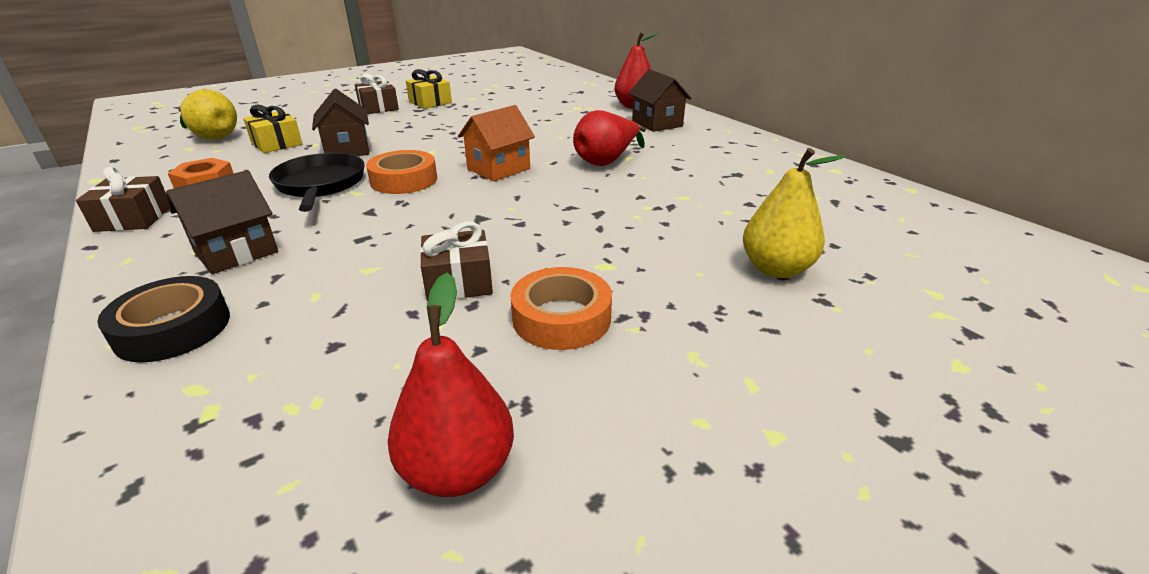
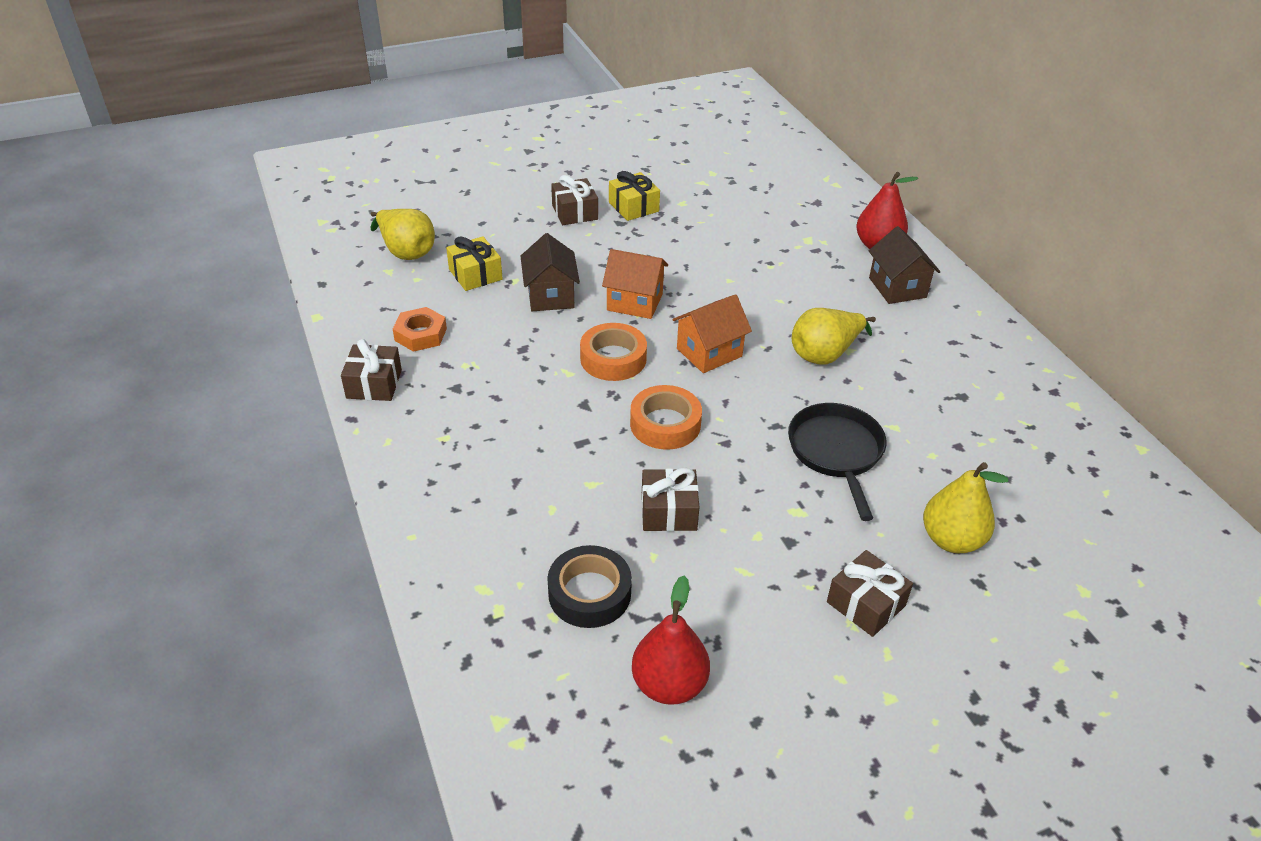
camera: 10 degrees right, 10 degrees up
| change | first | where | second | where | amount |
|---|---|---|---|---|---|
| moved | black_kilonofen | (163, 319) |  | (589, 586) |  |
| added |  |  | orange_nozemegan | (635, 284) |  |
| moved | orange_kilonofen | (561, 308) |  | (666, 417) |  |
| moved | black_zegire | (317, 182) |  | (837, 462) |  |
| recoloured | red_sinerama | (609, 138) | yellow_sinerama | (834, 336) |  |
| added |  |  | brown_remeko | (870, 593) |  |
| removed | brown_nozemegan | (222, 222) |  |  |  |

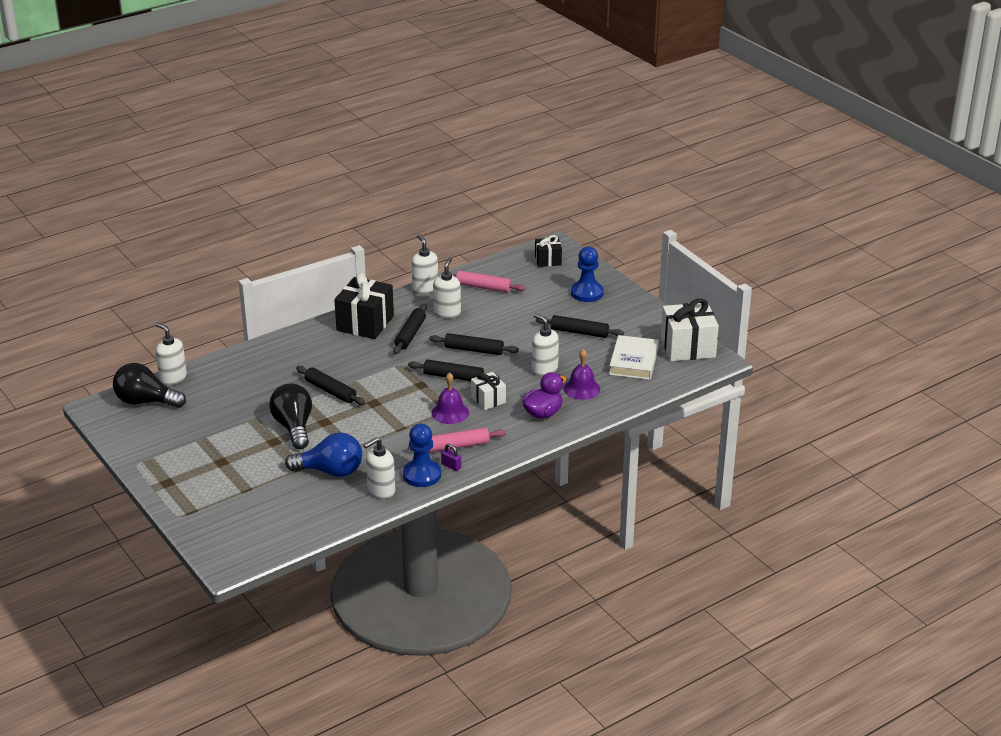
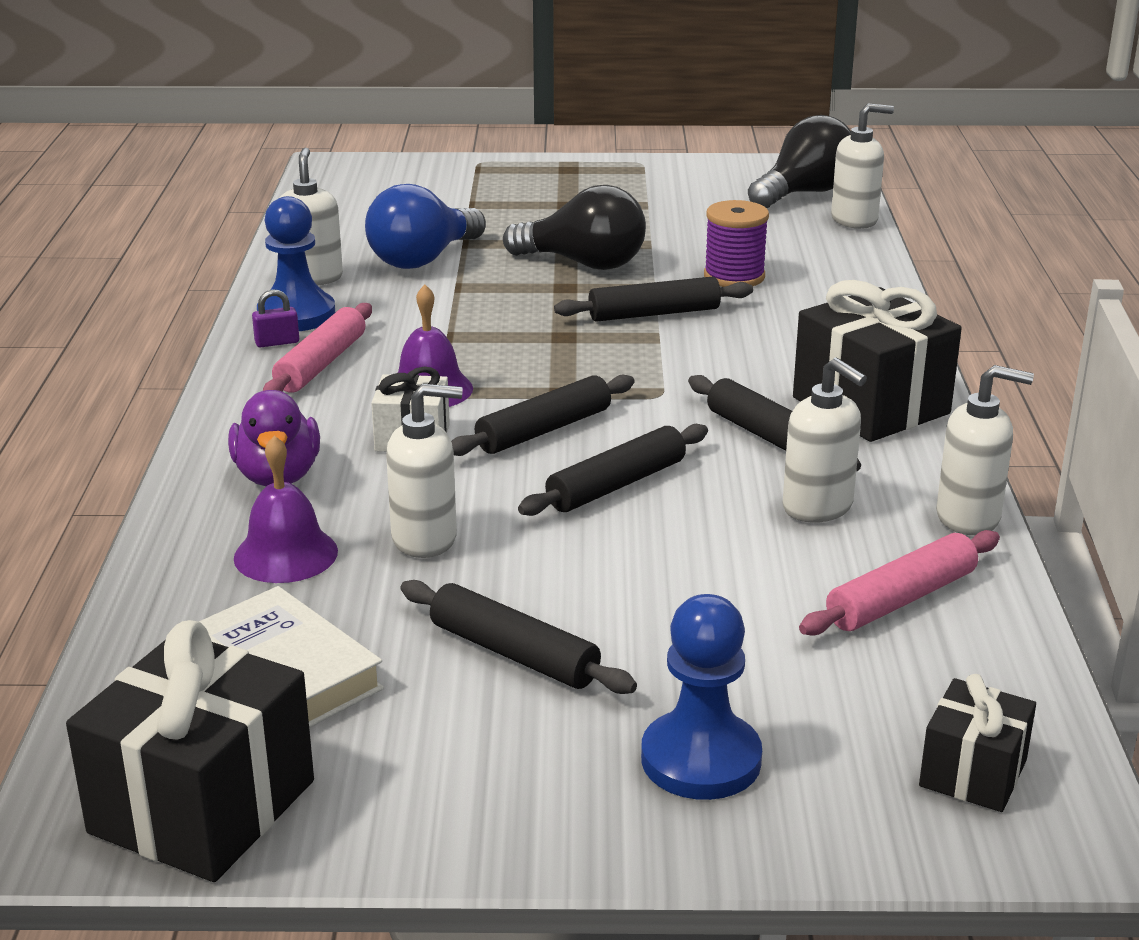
camera: 125 degrees right, 5 degrees down
| change | first | where | second | where | amount |
|---|---|---|---|---|---|
| recoloured | white_remeko | (690, 329) | black_remeko | (190, 751) |  |
| turned | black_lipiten | (580, 326) |  | (518, 637) | 75 degrees clockwise |
| added |  |  | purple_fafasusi | (736, 243) |  |

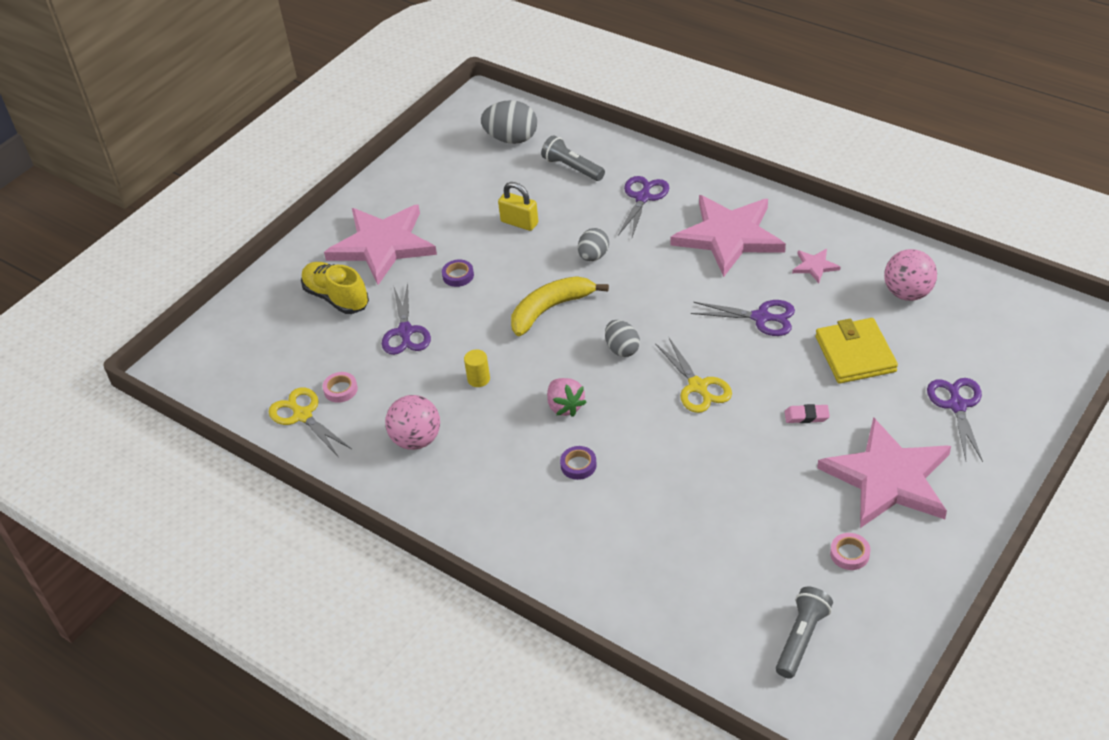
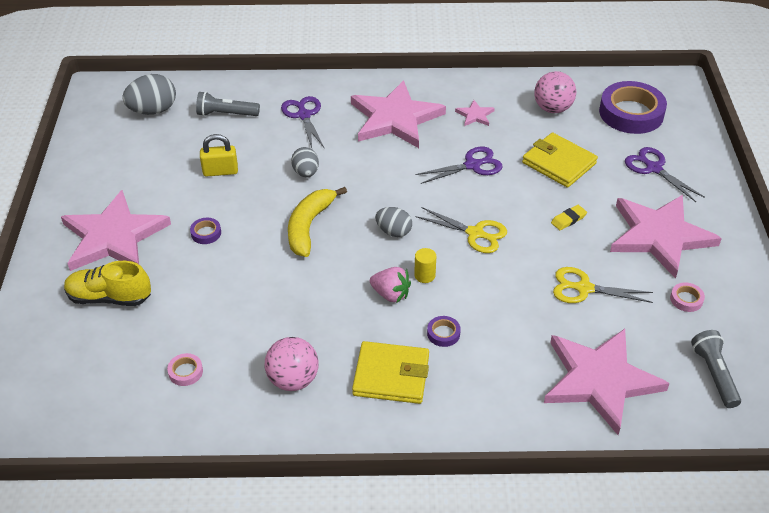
camera: 40 degrees left, 0 degrees up
| change | first | where | second | where | amount |
|---|---|---|---|---|---|
| added |  |  | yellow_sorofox | (390, 372) |  |
| moved | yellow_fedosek | (477, 368) |  | (425, 265) |  |
| added |  |  | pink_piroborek | (607, 382) |  |
| recoloured | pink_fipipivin | (807, 413) | yellow_fipipivin | (569, 217) |  |
| moved | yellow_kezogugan | (310, 421) |  | (603, 285) |  |
| added |  |  | purple_kilonofen | (633, 107) |  |
| removed | purple_kezogugan | (406, 319) |  |  |  |

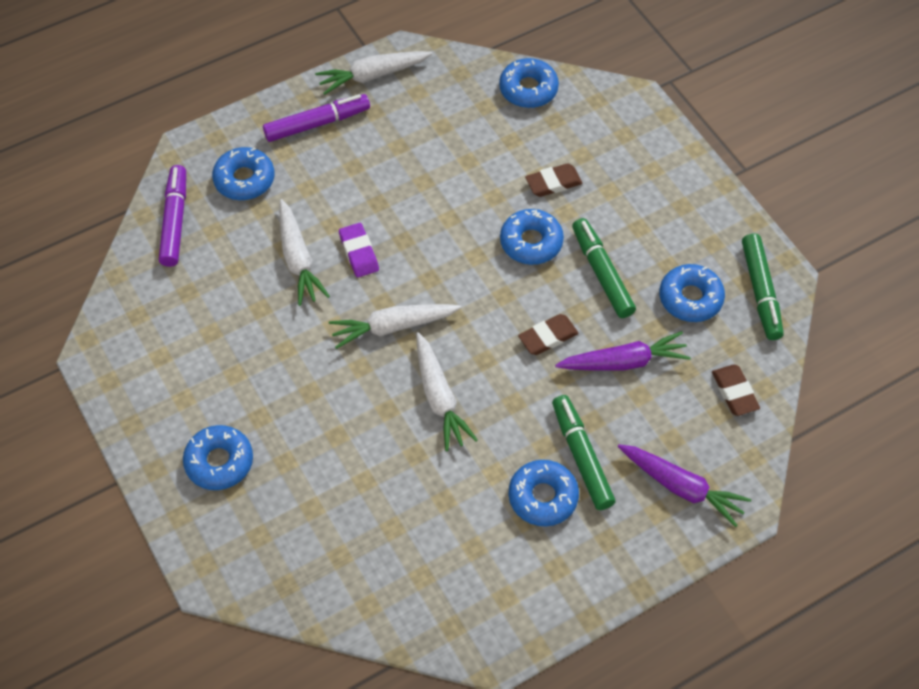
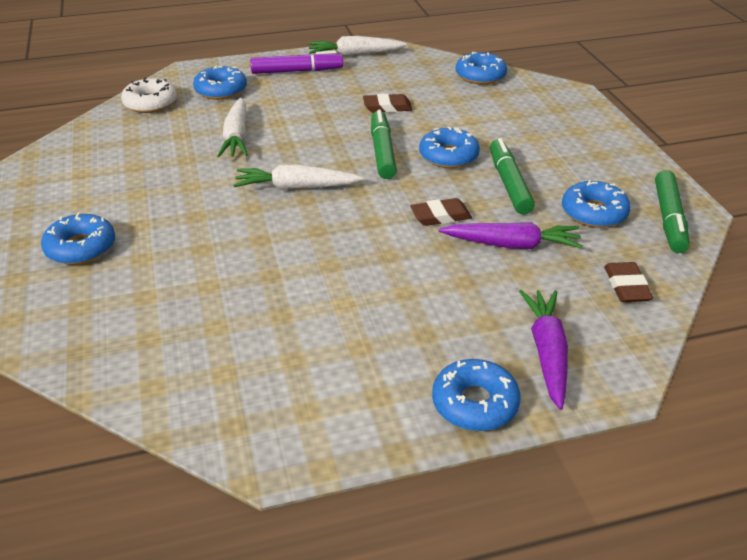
camera: 15 degrees right, 20 degrees down
| change | first | where | second | where | amount |
|---|---|---|---|---|---|
| replaced | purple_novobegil | (172, 216) | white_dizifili | (149, 95) |  |
| moved | brown_fipipivin | (553, 180) |  | (387, 103) |  |
| moved | green_novobegil | (584, 452) |  | (384, 144) |  |
| moved | blue_dizifili | (544, 493) |  | (476, 395) |  |
| turned | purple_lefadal | (684, 485) |  | (543, 350) | 135 degrees counterclockwise |
| removed | purple_fipipivin | (359, 250) |  |  |  |
| removed | white_lefadal | (447, 391) |  |  |  |

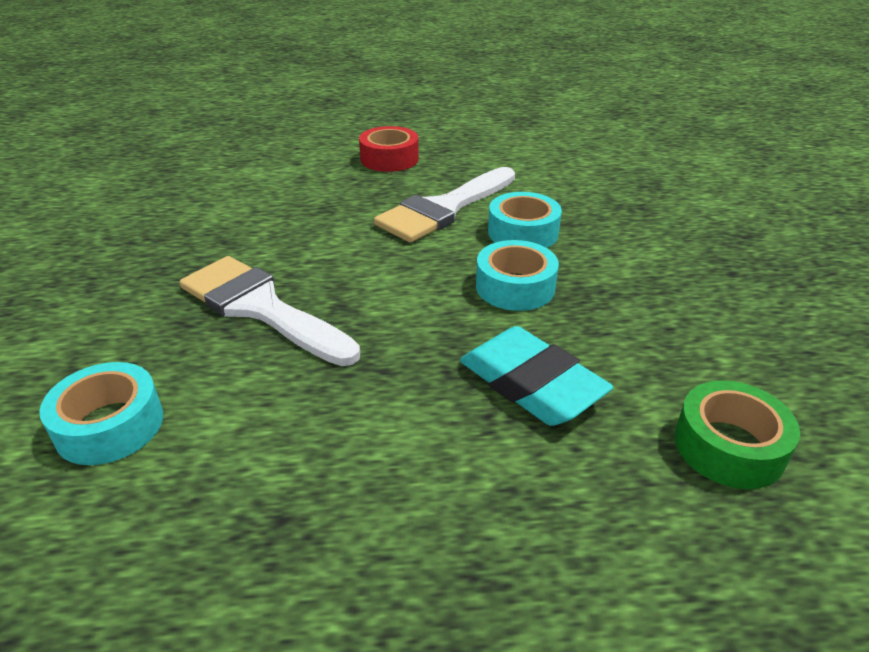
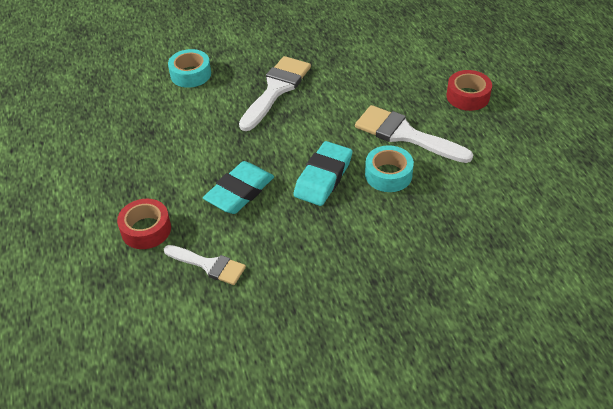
camera: 80 degrees right, 10 degrees up
| change | first | where | second | where | amount |
|---|---|---|---|---|---|
| added |  |  | red_kilonofen | (144, 224) |  |
| replaced | green_kilonofen | (737, 434) | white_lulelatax | (205, 265) |  |
| replaced | turquoise_kilonofen | (517, 275) | turquoise_fipipivin | (322, 173) |  |

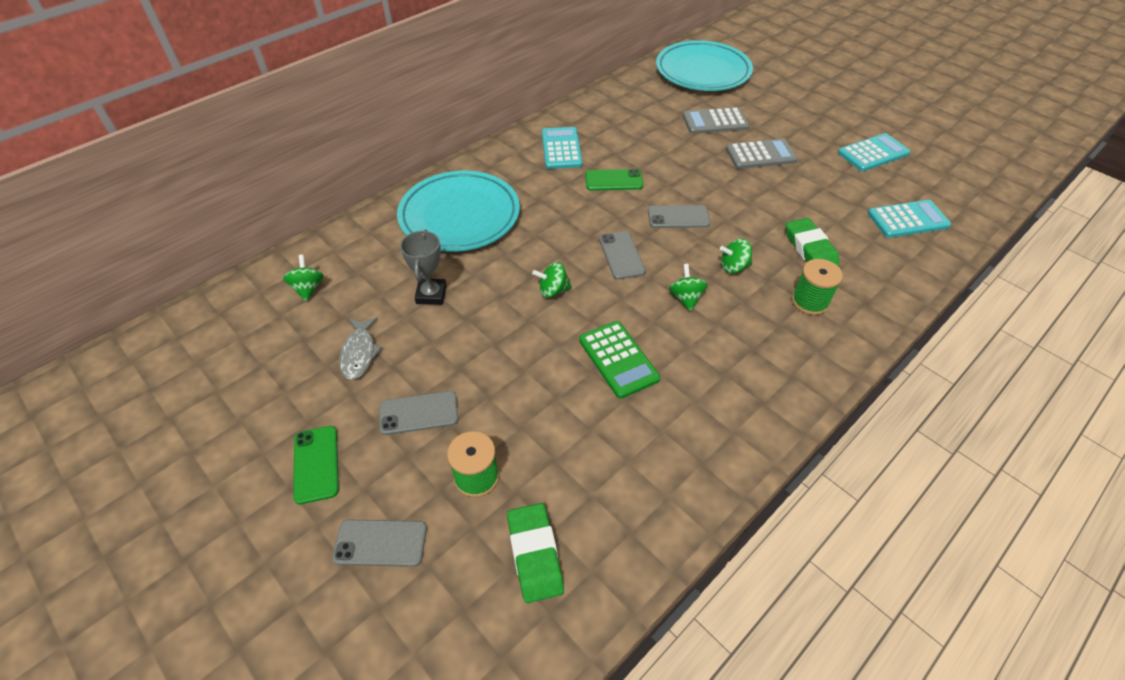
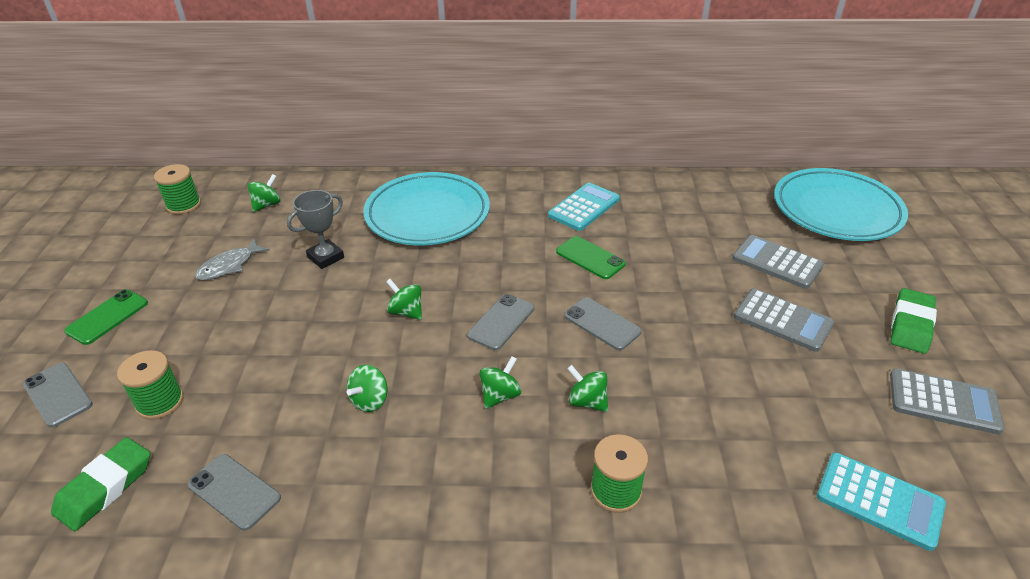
camera: 45 degrees right, 10 degrees down
| change | first | where | second | where | amount |
|---|---|---|---|---|---|
| added |  |  | green_fafasusi | (177, 189) |  |
| moved | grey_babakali | (418, 413) |  | (234, 492) |  |
| replaced | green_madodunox | (619, 360) | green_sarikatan | (367, 388) |  |
| recoloured | turquoise_madodunox | (874, 152) | grey_madodunox | (947, 401) |  |
| moved | green_fipipivin | (813, 242) |  | (914, 321) |  |

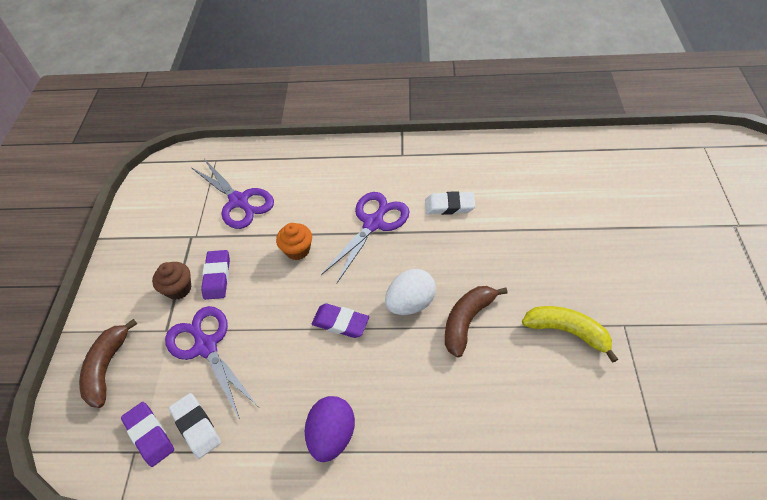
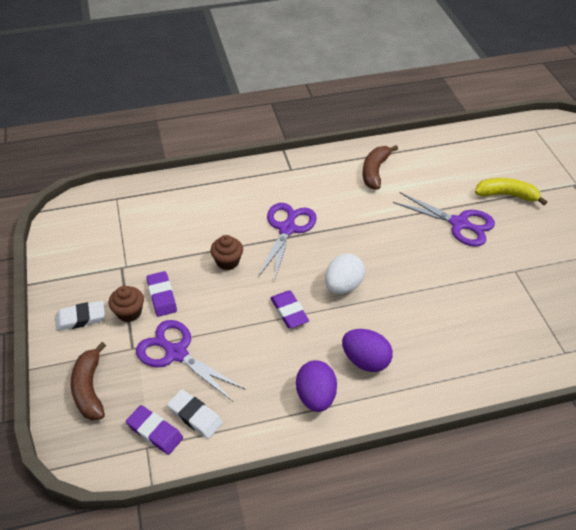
camera: 20 degrees left, 5 degrees down
| change | first | where | second | where | amount |
|---|---|---|---|---|---|
| moved | white_fipipivin | (450, 203) |  | (80, 316) |  |
| recoloured | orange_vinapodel | (294, 241) | brown_vinapodel | (226, 252) |  |
| turned | purple_fipipivin | (340, 320) |  | (290, 309) | 60 degrees clockwise |
| added |  |  | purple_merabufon | (367, 350) |  |
| moved | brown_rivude | (476, 322) |  | (380, 167) |  |
| moved | purple_kezogugan | (233, 194) |  | (444, 219) |  |
| moved | yellow_rivude | (570, 334) |  | (511, 191) |  |

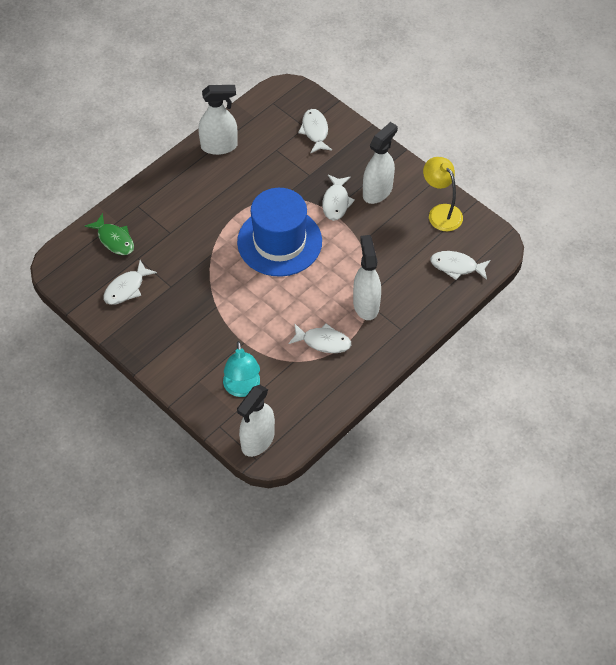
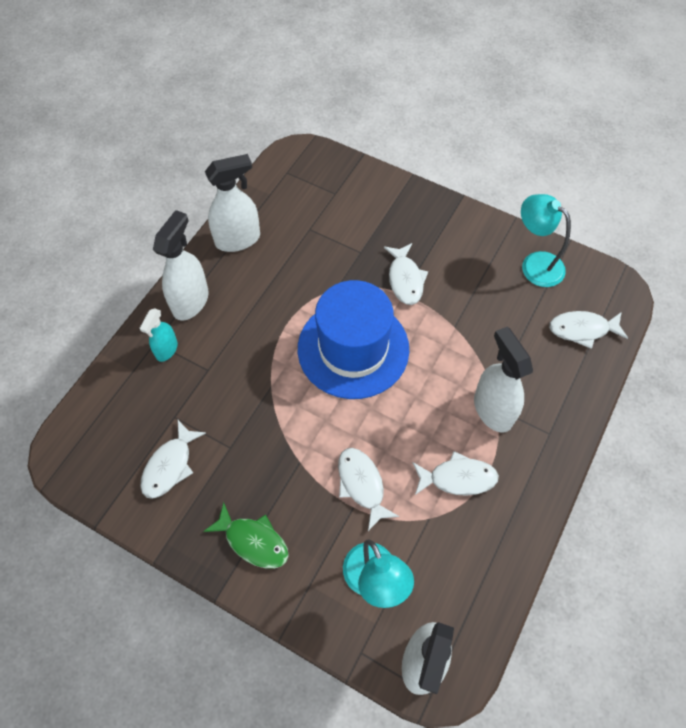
camera: 15 degrees left, 5 degrees up
| change | first | where | second | where | amount |
|---|---|---|---|---|---|
| added |  |  | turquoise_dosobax | (159, 335) |  |
| moved | white_dosobax | (380, 163) |  | (181, 265) |  |
| moved | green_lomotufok | (109, 234) |  | (246, 535) |  |
| moved | white_lomotufok | (315, 131) |  | (368, 489) |  |
| recoloured | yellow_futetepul | (443, 194) | turquoise_futetepul | (546, 240) |  |

